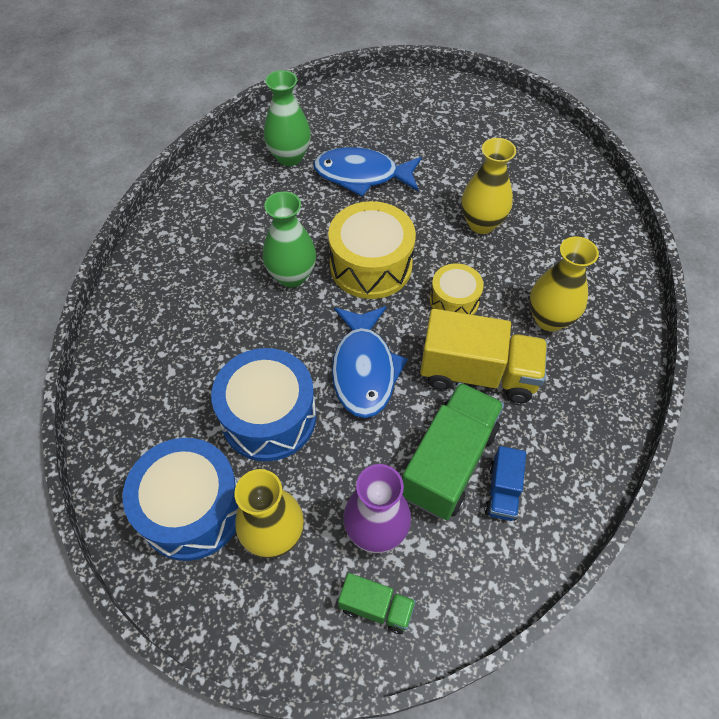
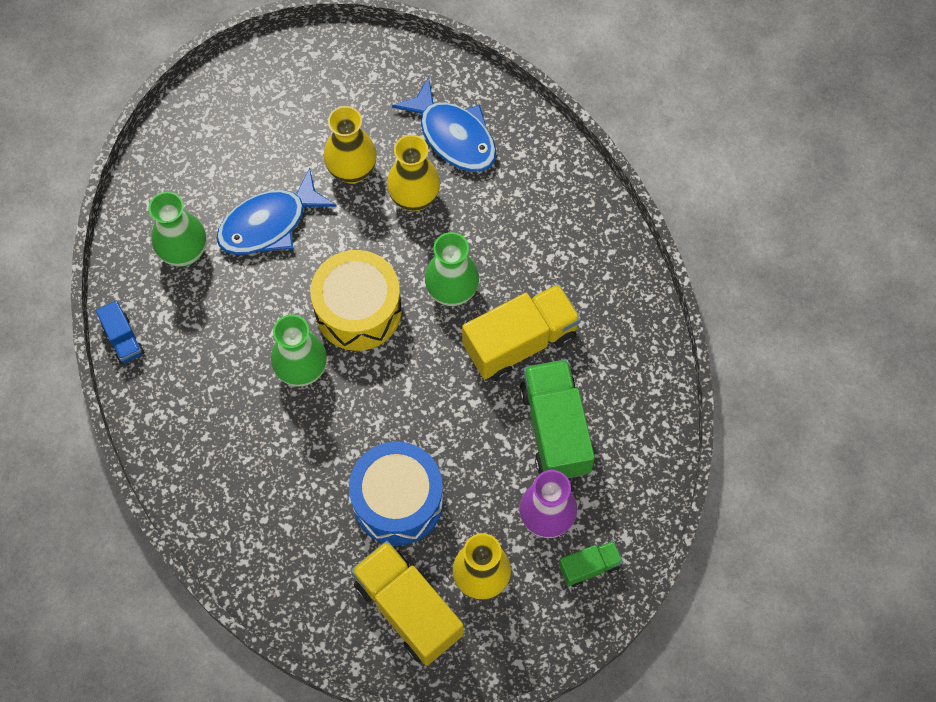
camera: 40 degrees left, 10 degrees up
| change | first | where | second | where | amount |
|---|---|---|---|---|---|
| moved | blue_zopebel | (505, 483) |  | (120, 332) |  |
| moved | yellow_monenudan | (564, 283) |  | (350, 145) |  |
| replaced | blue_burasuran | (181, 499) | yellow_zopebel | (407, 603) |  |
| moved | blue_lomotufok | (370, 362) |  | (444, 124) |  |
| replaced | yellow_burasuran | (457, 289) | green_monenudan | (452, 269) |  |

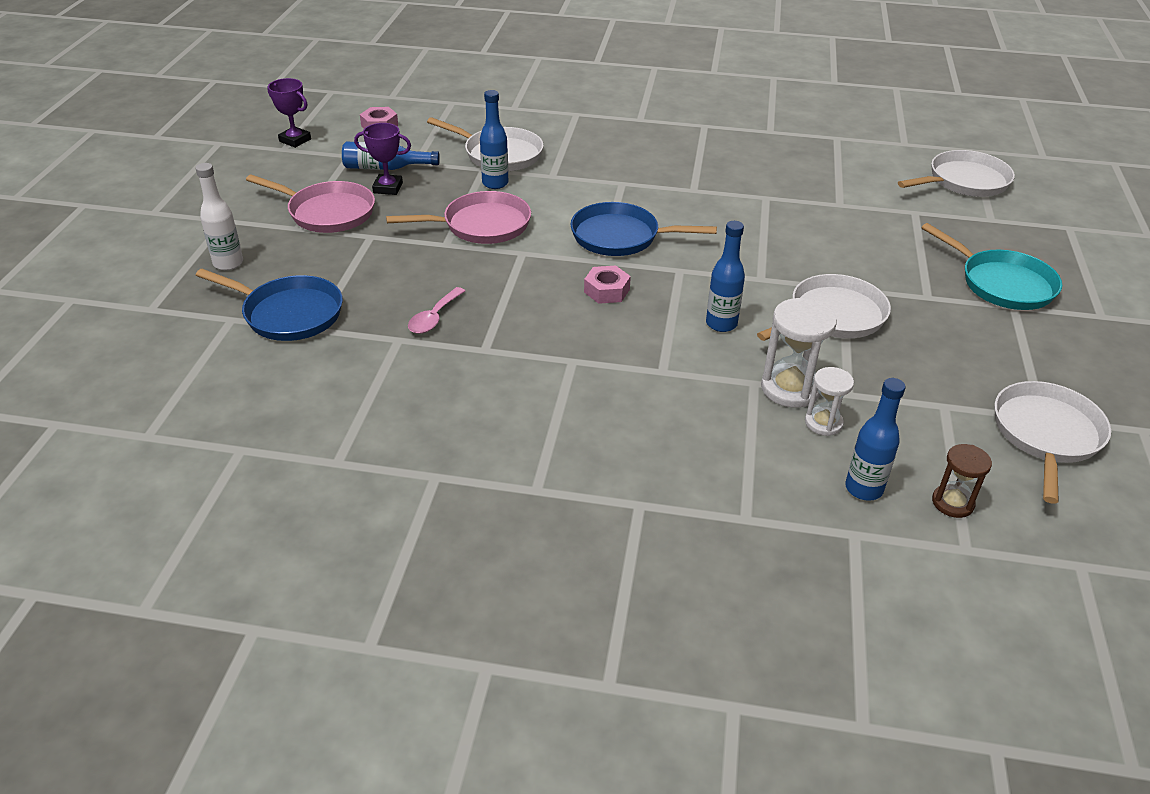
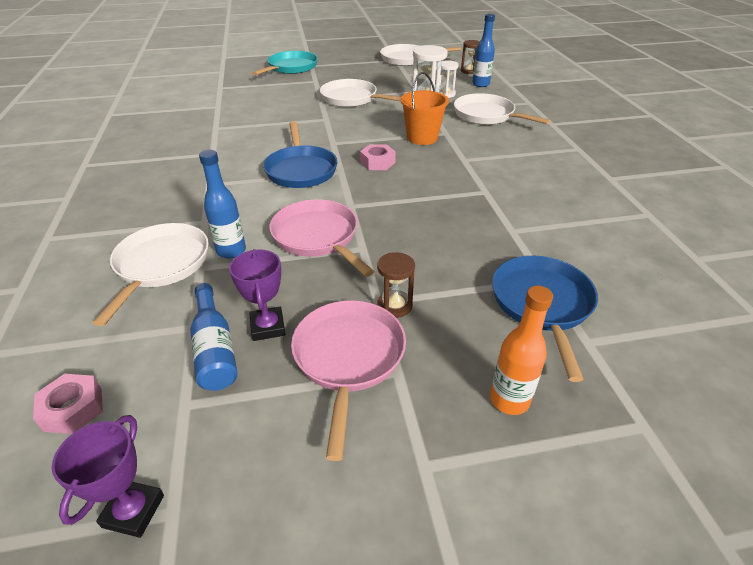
camera: 110 degrees left, 0 degrees up
| change | first | where | second | where | amount |
|---|---|---|---|---|---|
| added |  |  | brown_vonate | (396, 285) |  |
| added |  |  | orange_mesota | (424, 108) |  |
| moved | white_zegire | (956, 173) |  | (502, 109) |  |
| recoloured | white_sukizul | (219, 216) | orange_sukizul | (521, 350) |  |
| removed | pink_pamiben | (436, 310) |  |  |  |
| removed | blue_sukizul | (725, 276) |  |  |  |

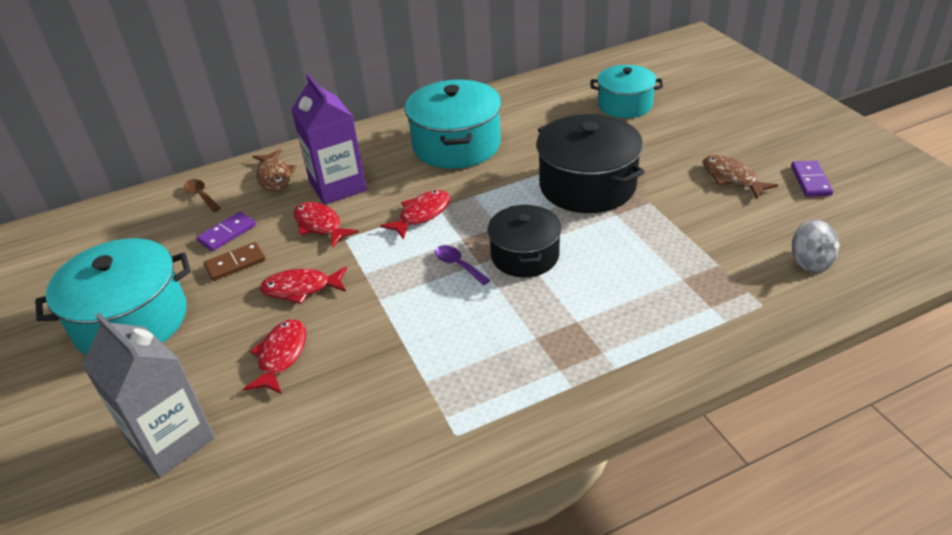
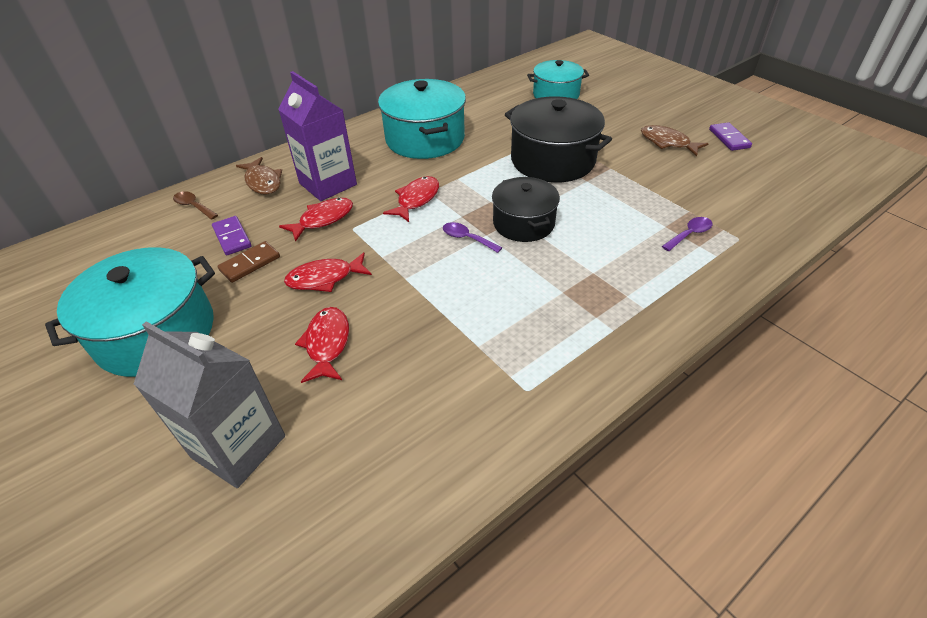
camera: 15 degrees left, 5 degrees up
| change | first | where | second | where | amount |
|---|---|---|---|---|---|
| turned | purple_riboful | (226, 231) |  | (231, 235) | 60 degrees counterclockwise |
| turned | red_lomotufok | (326, 225) |  | (316, 220) | 105 degrees clockwise |
| added |  |  | purple_pamiben | (687, 234) |  |
| removed | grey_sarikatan | (816, 246) |  |  |  |

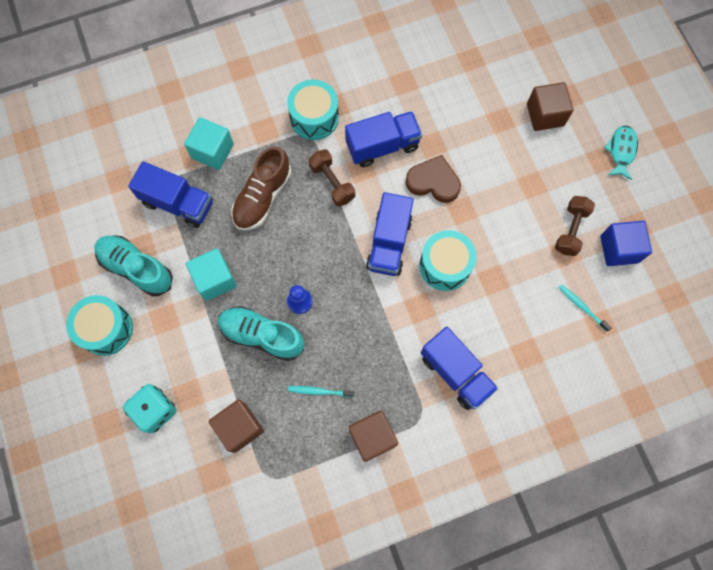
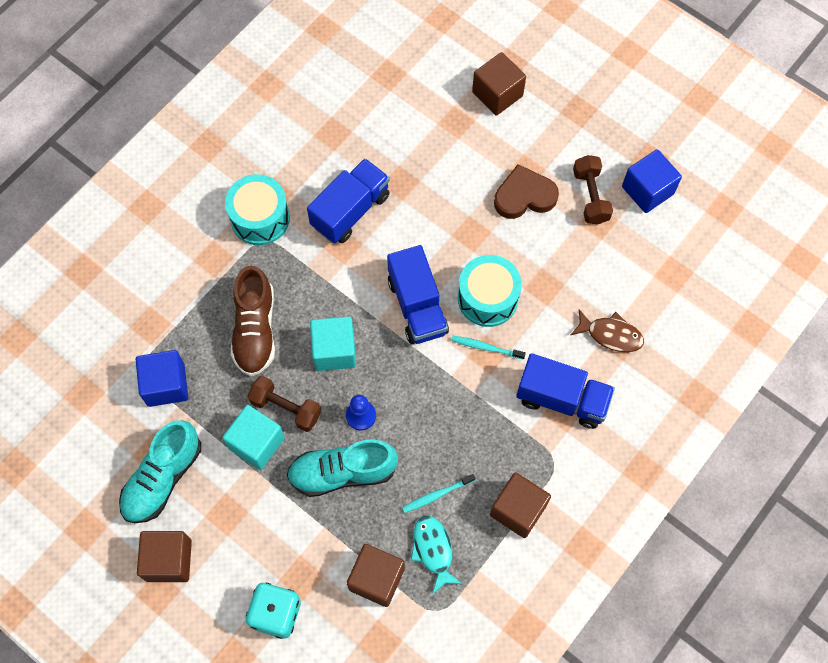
camera: 30 degrees left, 5 degrees down
| change | first | where | second | where | amount |
|---|---|---|---|---|---|
| turned | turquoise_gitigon | (133, 265) |  | (160, 471) | 60 degrees counterclockwise |
| replaced | blue_zopebel | (170, 194) | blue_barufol | (162, 378) |  |
| replaced | turquoise_burasuran | (99, 325) | brown_barufol | (164, 556) |  |
| moved | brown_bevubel | (332, 178) |  | (284, 404) |  |
| moved | turquoise_barufol | (209, 143) |  | (333, 343) |  |
| moved | turquoise_lomotufok | (621, 152) |  | (436, 554) |  |
| moved | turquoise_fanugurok | (585, 308) |  | (488, 348) |  |
| moved | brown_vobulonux | (433, 179) |  | (526, 191) |  |
| added |  |  | brown_lomotufok | (607, 330) |  |

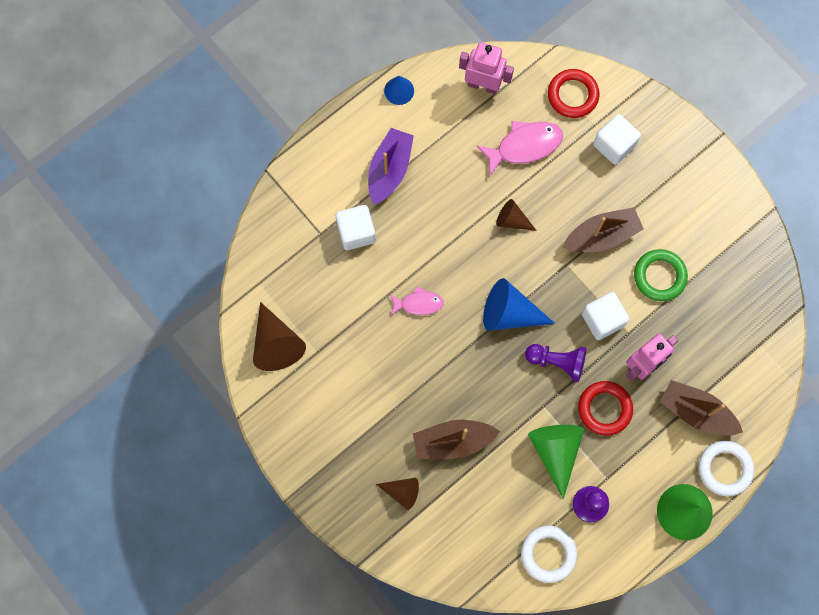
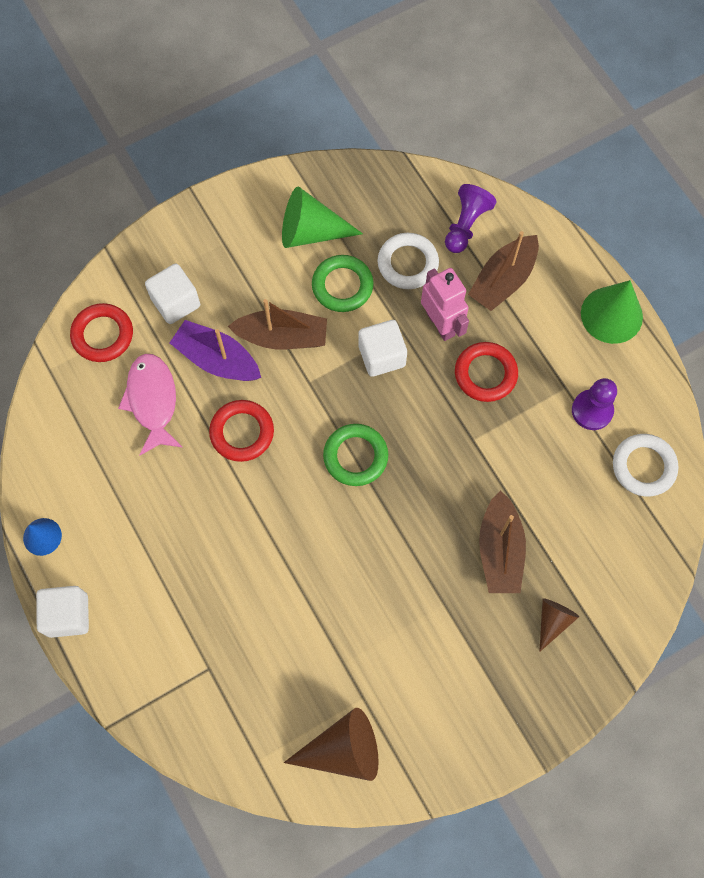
camera: 80 degrees left, 5 degrees down
| change | first | where | second | where | amount |
|---|---|---|---|---|---|
| moved | white_barufol | (355, 227) |  | (62, 612) |  |
| moved | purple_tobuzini | (391, 166) |  | (215, 350) |  |
| replaced | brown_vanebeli | (516, 215) | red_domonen | (241, 431) |  |
| turned | brown_tobuzini | (603, 229) |  | (277, 324) | 105 degrees clockwise |
| moved | green_vanebeli | (556, 462) |  | (322, 217) |  |
| replaced | blue_vanebeli | (519, 304) | green_domonen | (355, 455) |  |
| moved | white_domonen | (726, 468) |  | (408, 261) |  |
| moved | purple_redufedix | (555, 363) |  | (470, 218) |  |
| removed | pink_lomotufok | (417, 300) |  |  |  |
| removed | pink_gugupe | (486, 68) |  |  |  |

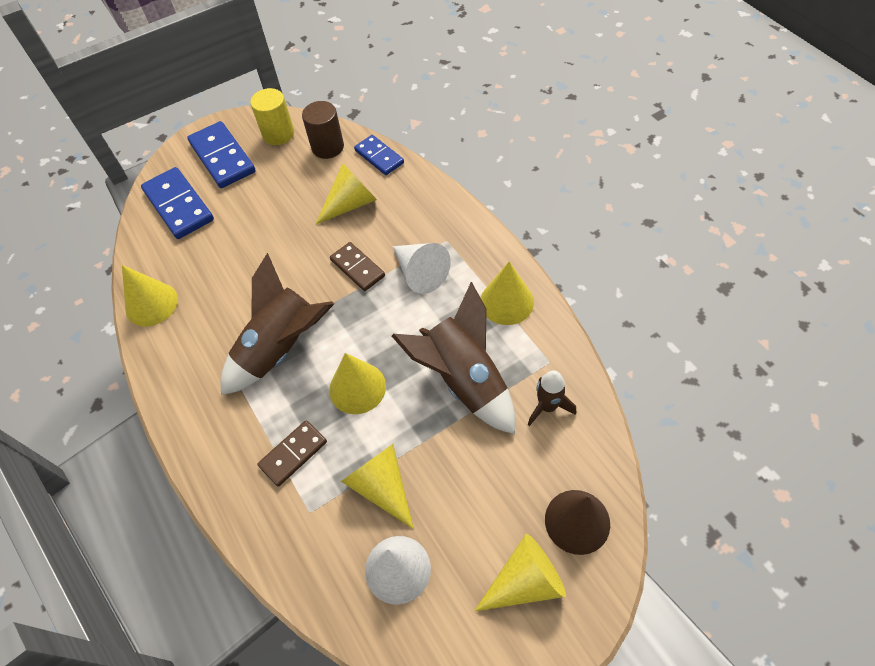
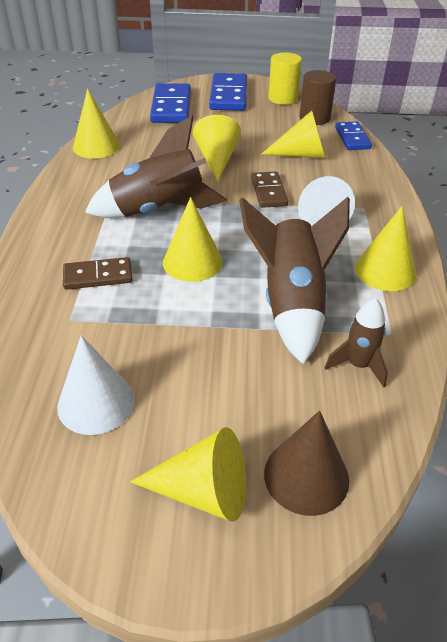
camera: 30 degrees right, 15 degrees down
| change | first | where | second | where | amount |
|---|---|---|---|---|---|
| moved | yellow_vanebeli | (377, 486) |  | (217, 148) |  |

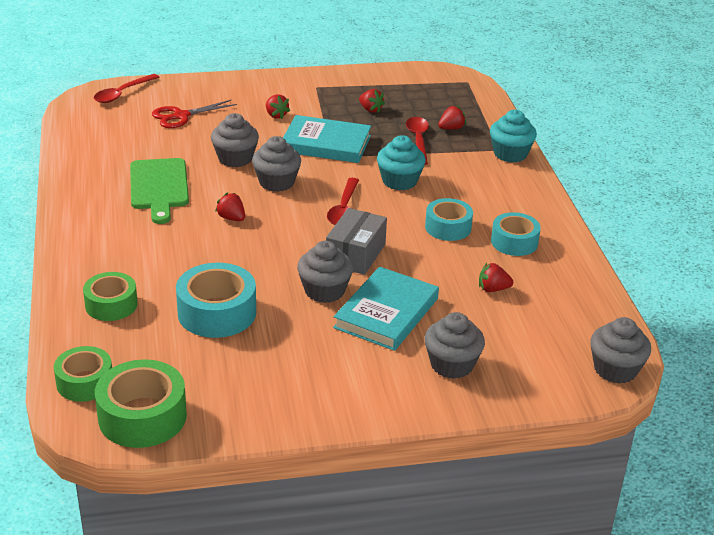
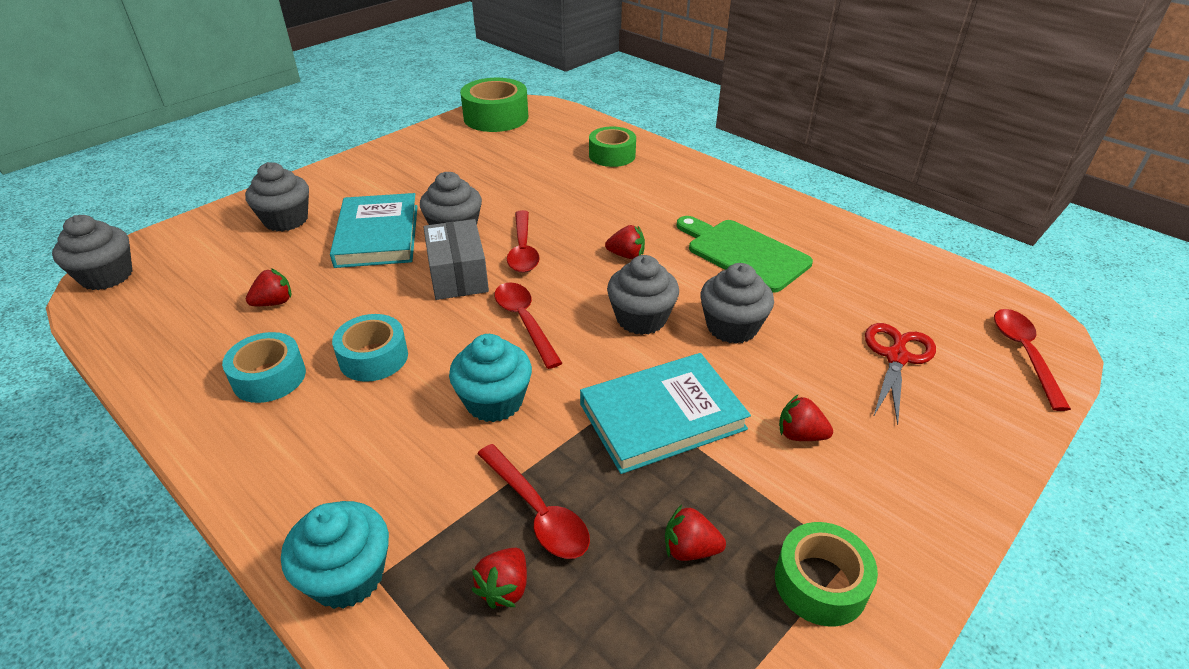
camera: 145 degrees right, 5 degrees up
| change | first | where | second | where | amount |
|---|---|---|---|---|---|
| added |  |  | red_pamiben | (523, 241) |  |
| moved | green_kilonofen | (83, 374) |  | (826, 574) |  |
| removed | turquoise_kilonofen | (216, 300) |  |  |  |

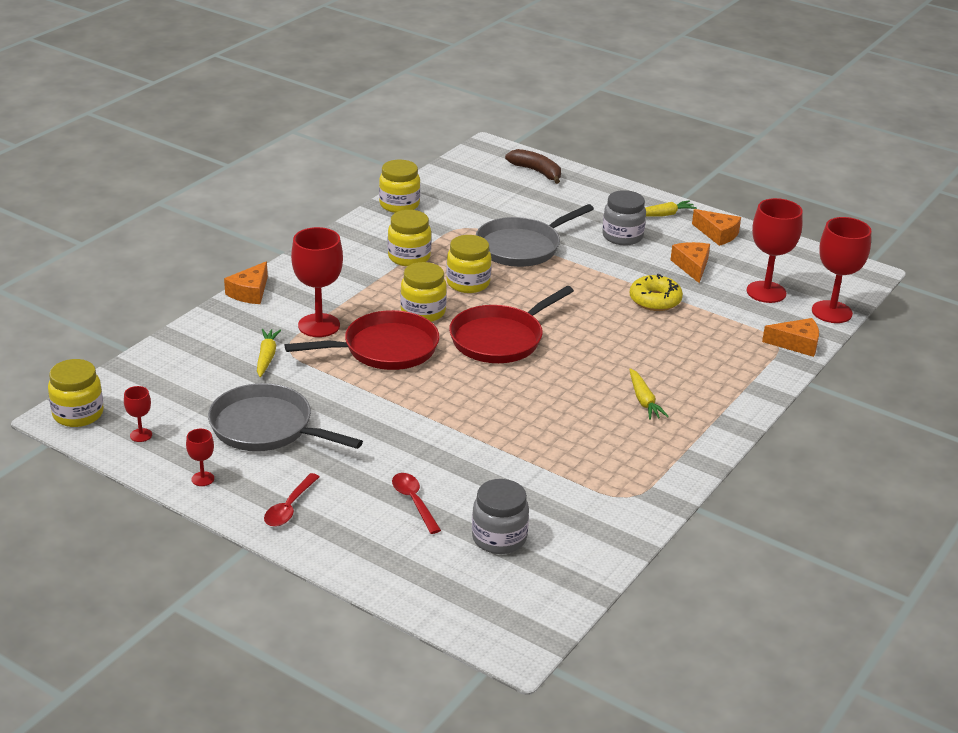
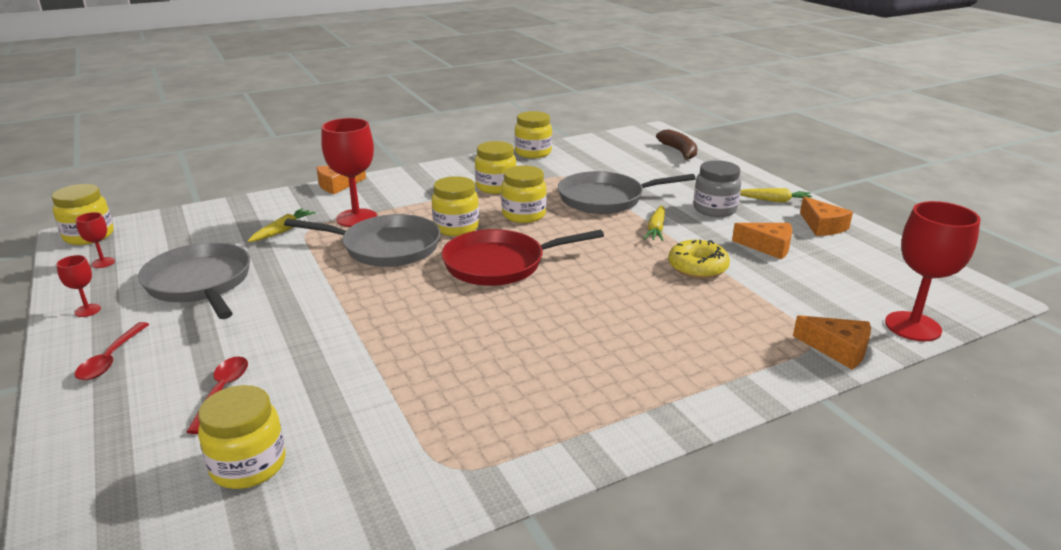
camera: 30 degrees right, 5 degrees down
| change | first | where | second | where | amount |
|---|---|---|---|---|---|
| turned | red_pamiben | (291, 500) |  | (112, 351) | 45 degrees counterclockwise |
| recoloured | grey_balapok | (500, 516) | yellow_balapok | (242, 437) |  |
| recoloured | red_zegire | (362, 340) | grey_zegire | (362, 240) |  |
| moved | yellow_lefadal | (649, 394) |  | (654, 223) |  |
| turned | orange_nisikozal | (690, 262) |  | (762, 241) | 90 degrees clockwise |
| removed | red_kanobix | (774, 250) |  |  |  |

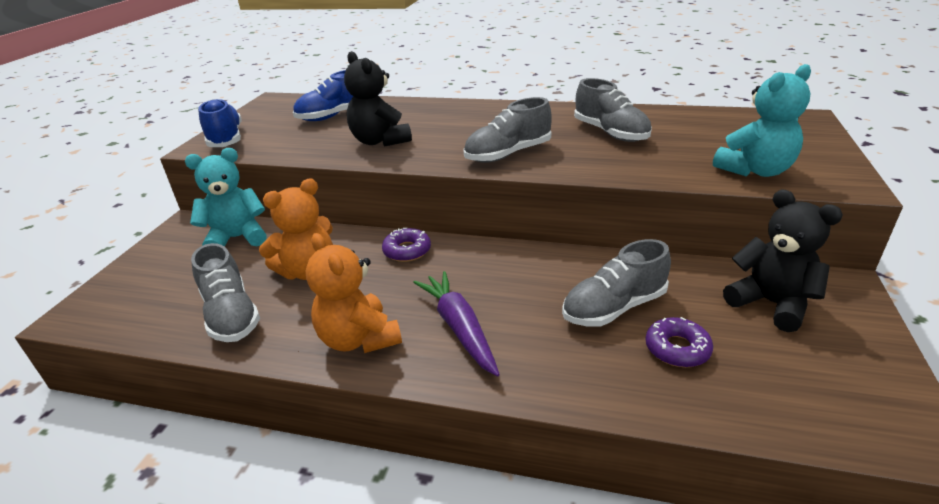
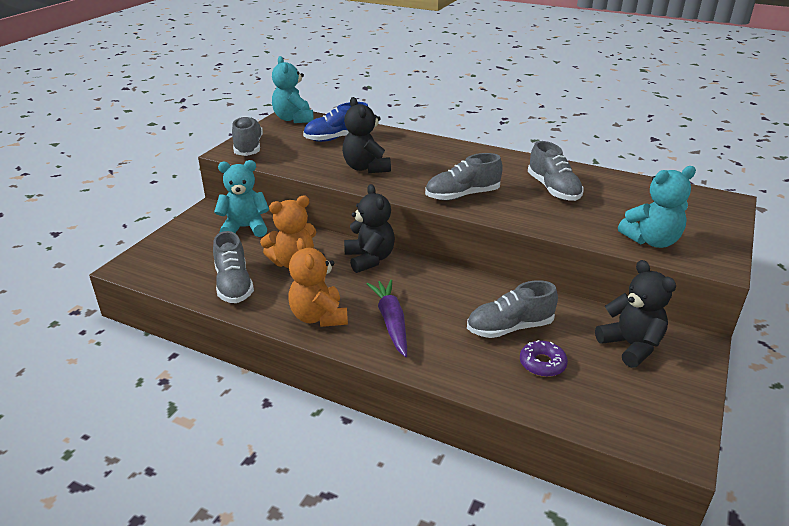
camera: 10 degrees right, 0 degrees up
| change | first | where | second | where | amount |
|---|---|---|---|---|---|
| recoloured | blue_gitigon | (220, 123) | grey_gitigon | (247, 136) |  |
| added |  |  | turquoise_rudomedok | (293, 89) |  |
| replaced | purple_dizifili | (406, 245) | black_rudomedok | (369, 228) |  |

